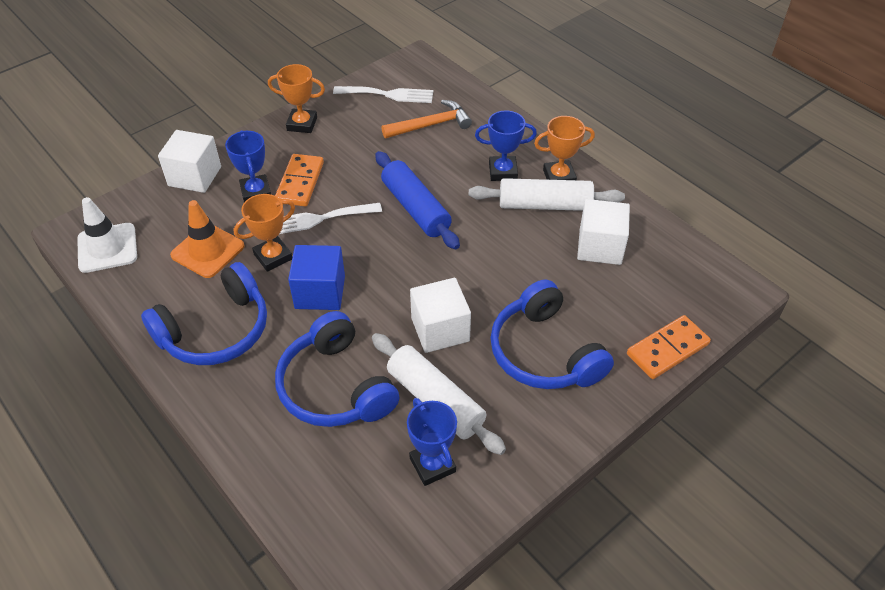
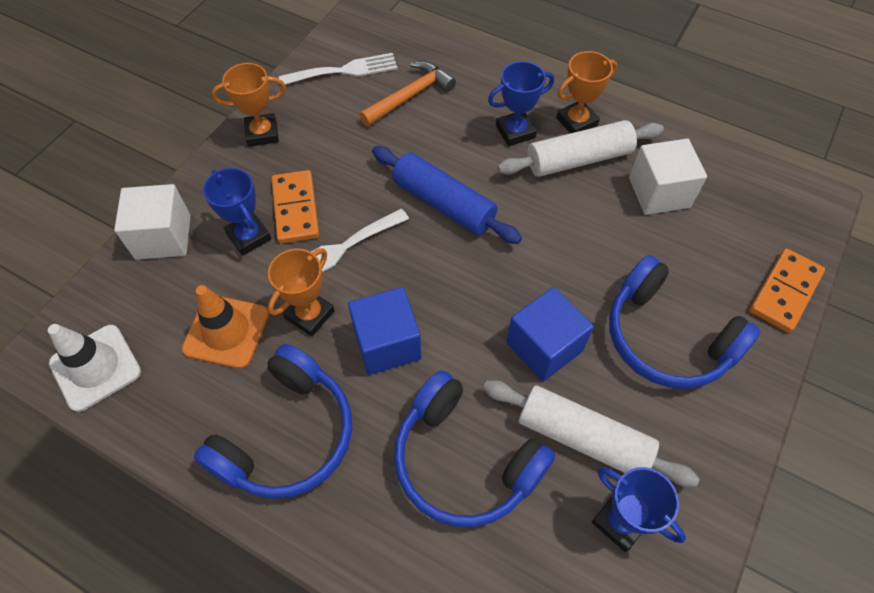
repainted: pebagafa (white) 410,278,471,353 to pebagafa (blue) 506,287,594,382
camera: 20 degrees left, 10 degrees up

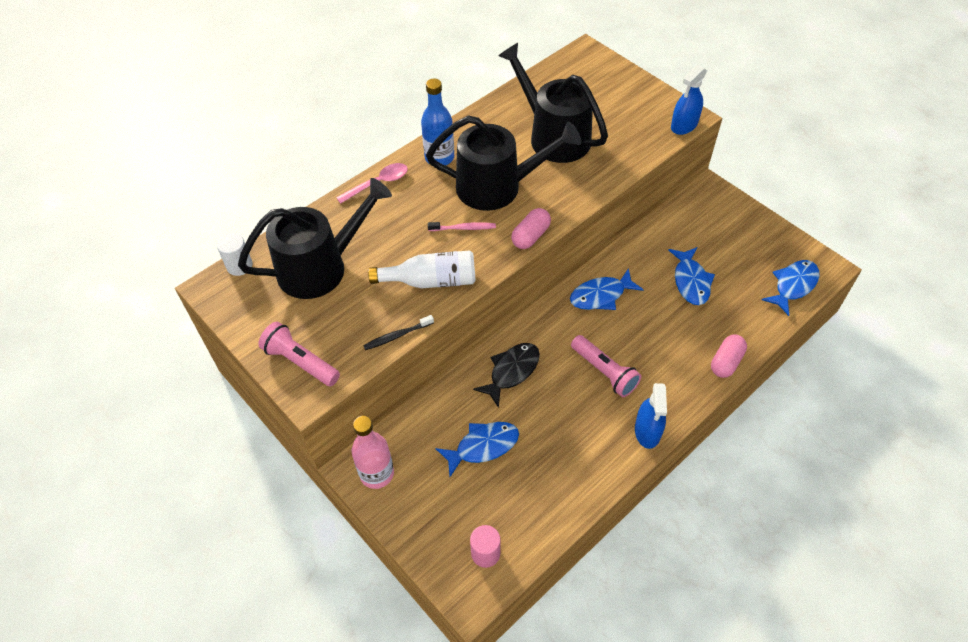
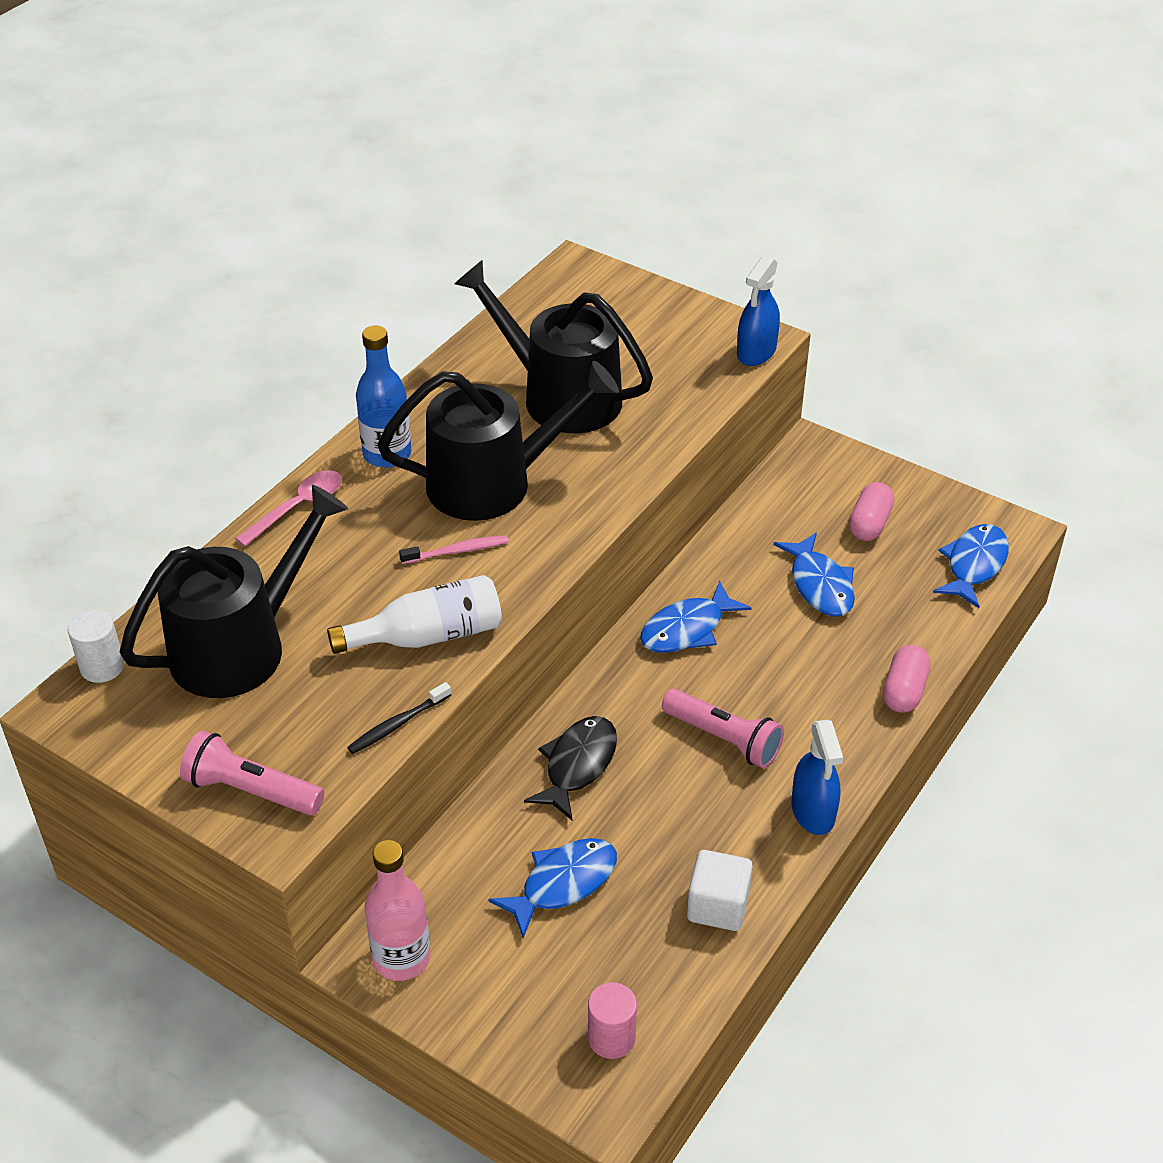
new: pebagafa (white) 687,850,753,931
shifted: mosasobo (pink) 511,208,551,249 to 849,482,894,541
camera: 15 degrees left, 10 degrees down

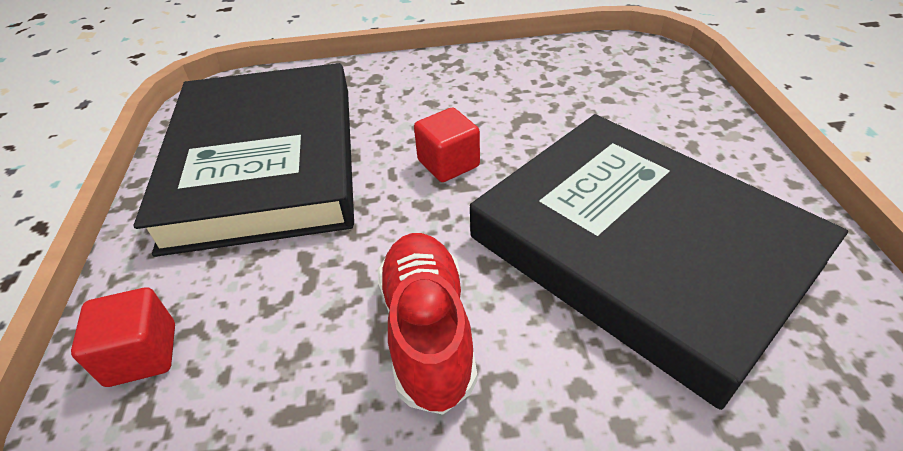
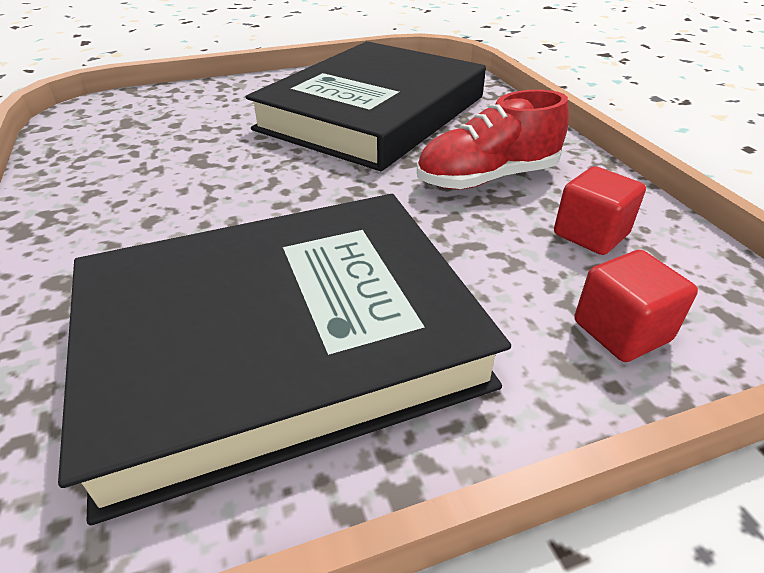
shifted: pebagafa (red) 414,108,480,182 to 554,166,646,255
camera: 105 degrees left, 5 degrees down

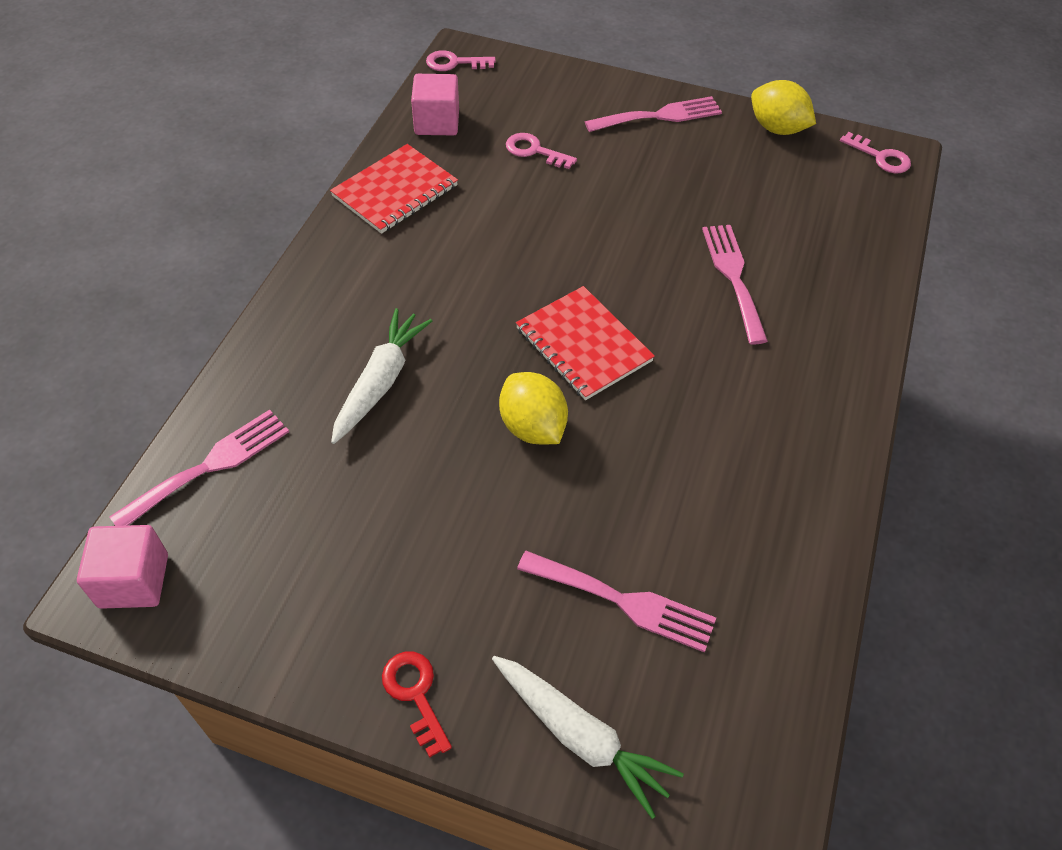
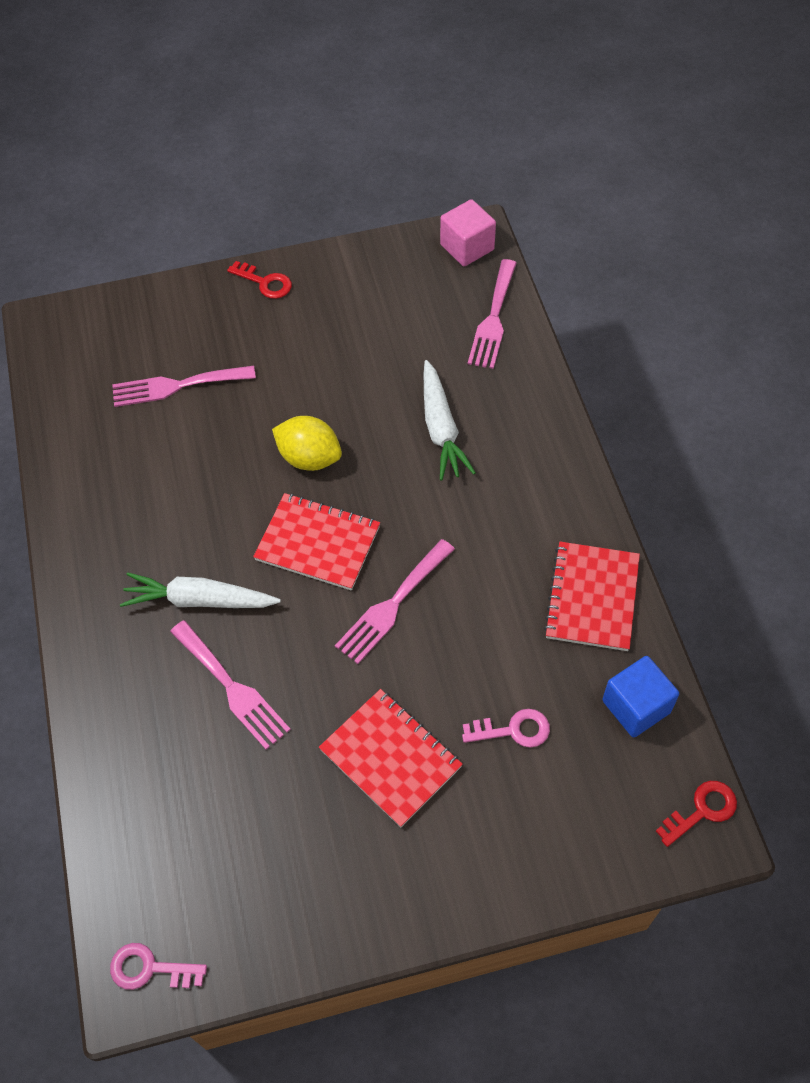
gone: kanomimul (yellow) 751,80,816,135
new: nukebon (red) 319,689,463,827
shifted: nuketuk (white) 492,656,684,819 to 120,572,281,608; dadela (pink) 585,96,722,132 to 335,539,455,664
repainted: pebagafa (pink) 411,74,459,135 to pebagafa (blue) 602,656,679,737; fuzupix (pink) 426,50,496,71 to fuzupix (red) 656,781,737,847
camera: 150 degrees right, 5 degrees up

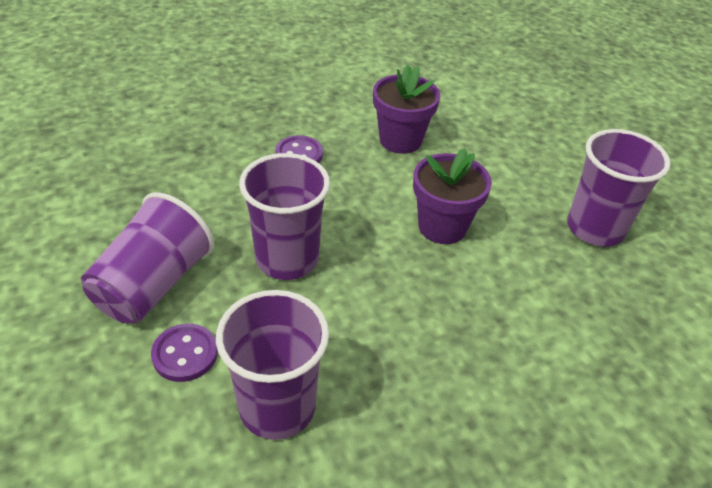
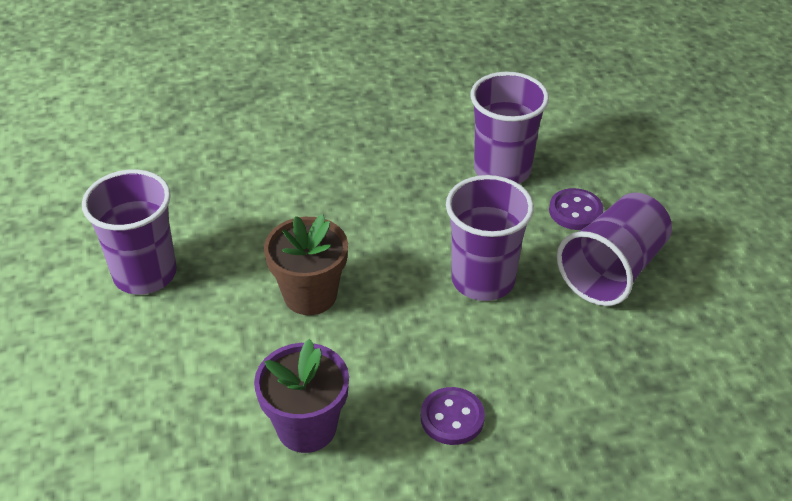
repainted: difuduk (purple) 413,148,492,244 to difuduk (brown) 264,214,348,315
camera: 165 degrees left, 0 degrees up

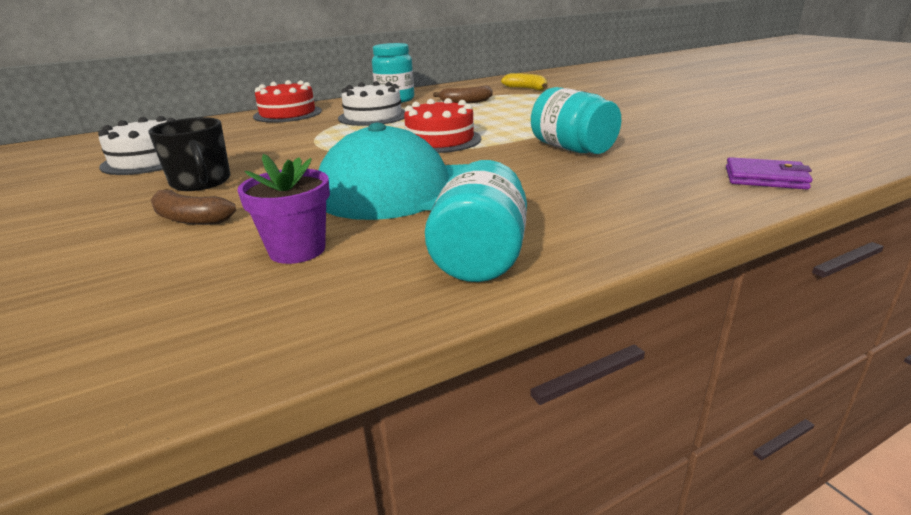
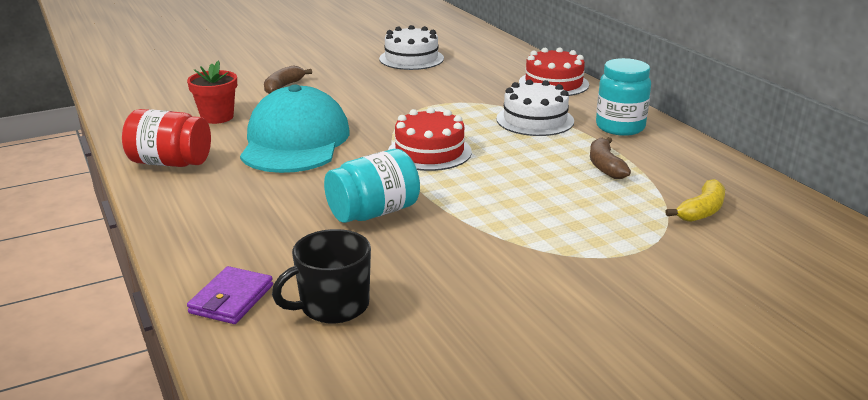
shifted: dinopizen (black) 148,117,231,191 to 272,229,371,324
repainted: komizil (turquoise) 425,160,527,282 to komizil (red) 122,109,211,167; difuduk (purple) 237,154,330,264 to difuduk (red) 187,61,237,124
camera: 90 degrees right, 0 degrees up

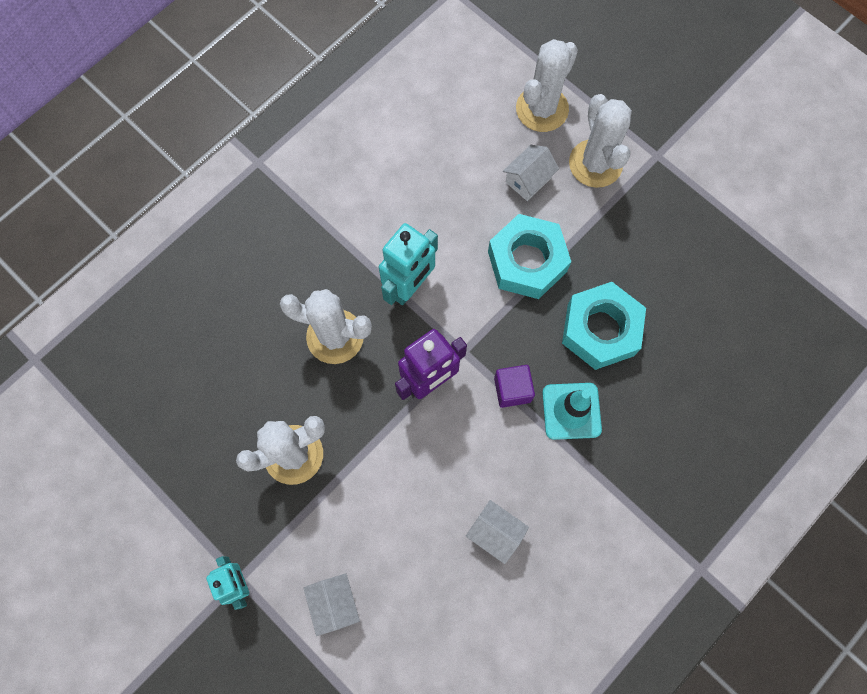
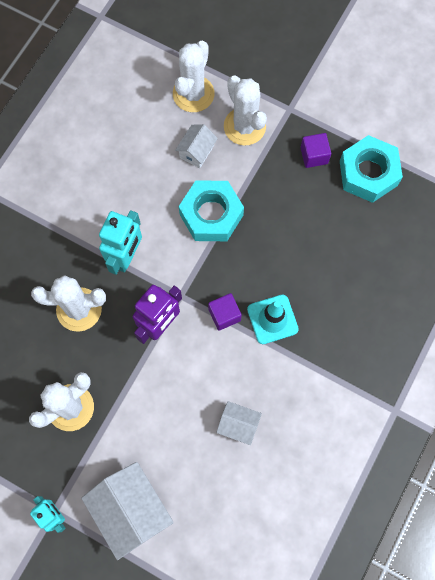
new: pebagafa (purple) 301,133,331,168
shifted: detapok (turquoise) 562,282,646,370 to 340,135,403,203
scaled: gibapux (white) 303,573,360,636 = 81,462,174,560 x1.85
camera: 15 degrees left, 0 degrees up

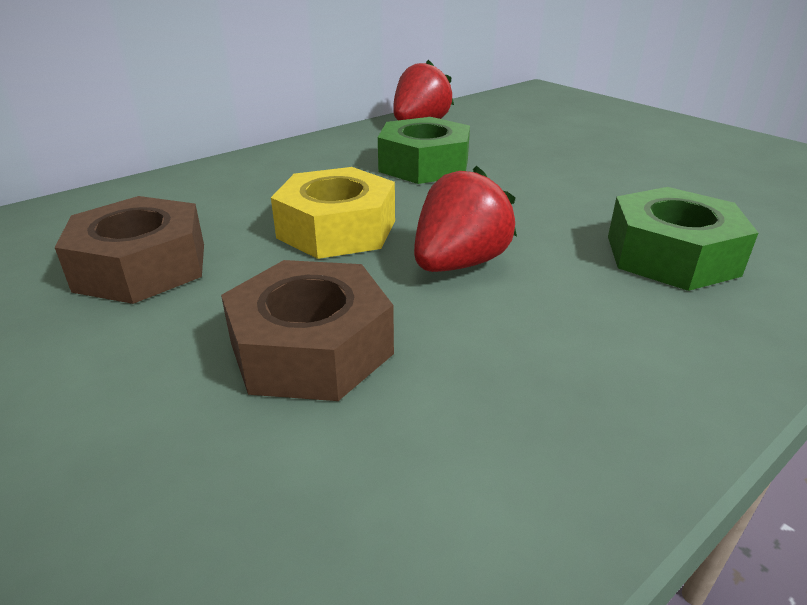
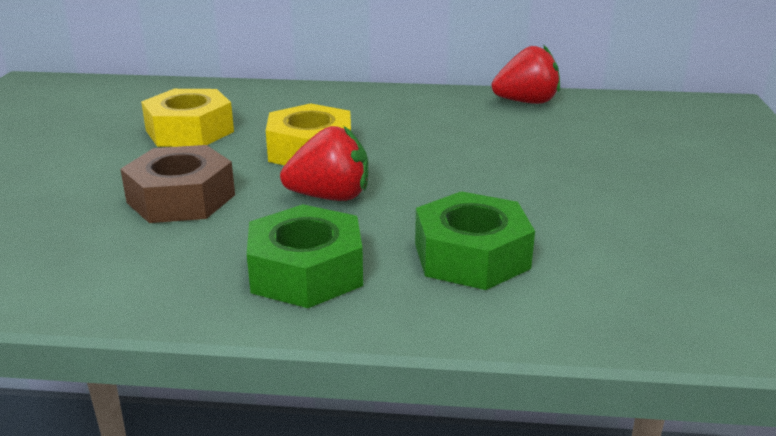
shifted: detapok (green) 378,117,470,184 to 247,204,363,308
repainted: detapok (brown) 55,196,204,304 to detapok (yellow) 141,89,234,147
camera: 45 degrees right, 5 degrees down

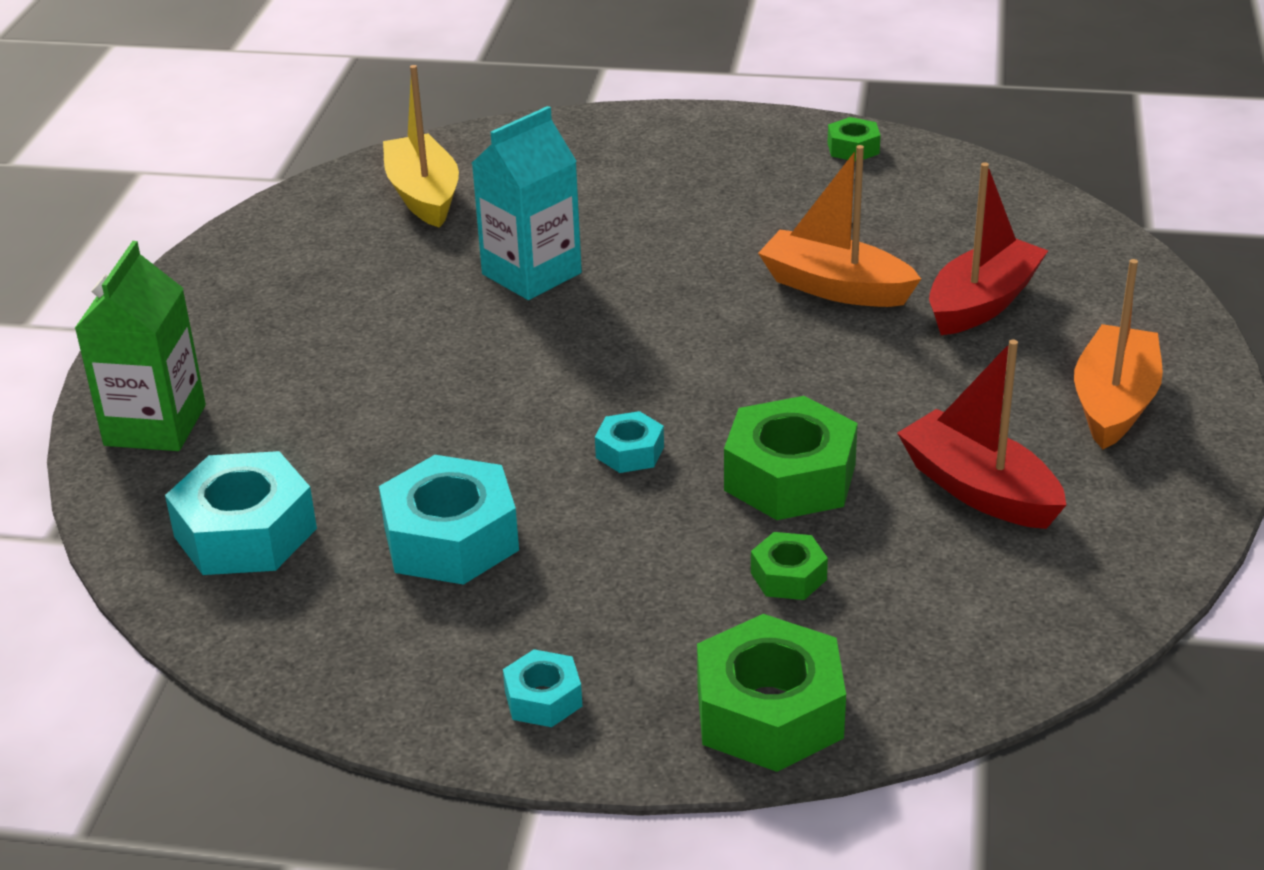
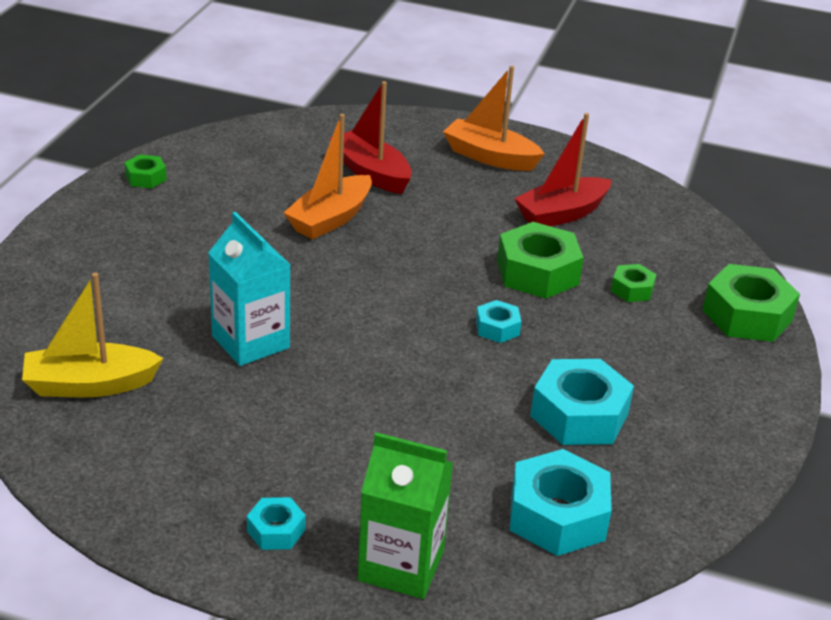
shifted: detapok (turquoise) 503,649,583,727 to 247,497,306,550
camera: 85 degrees left, 0 degrees up

